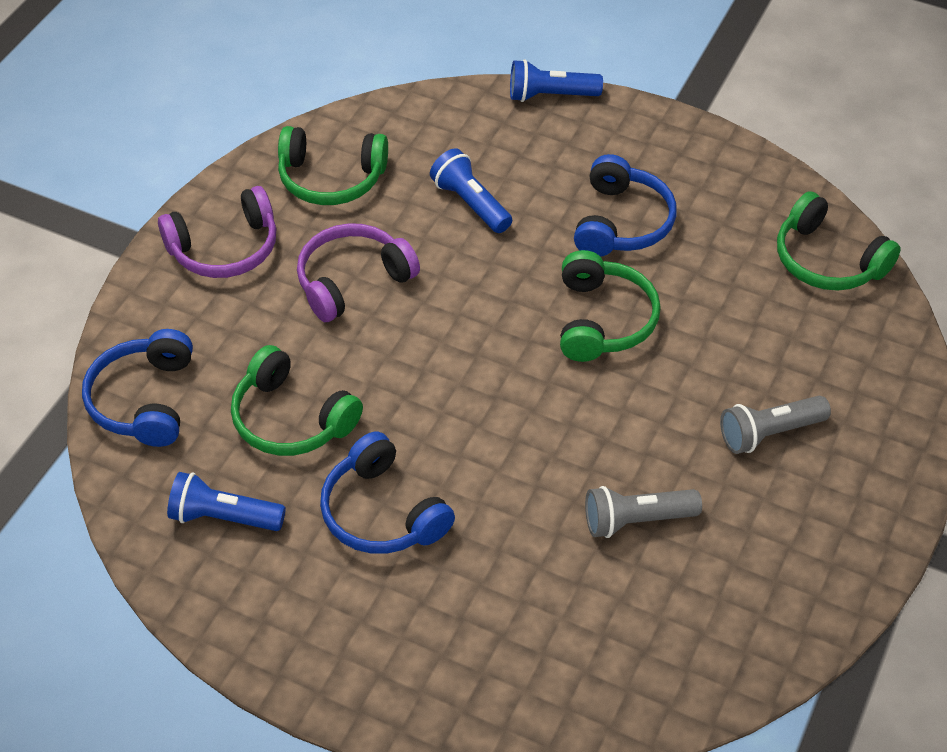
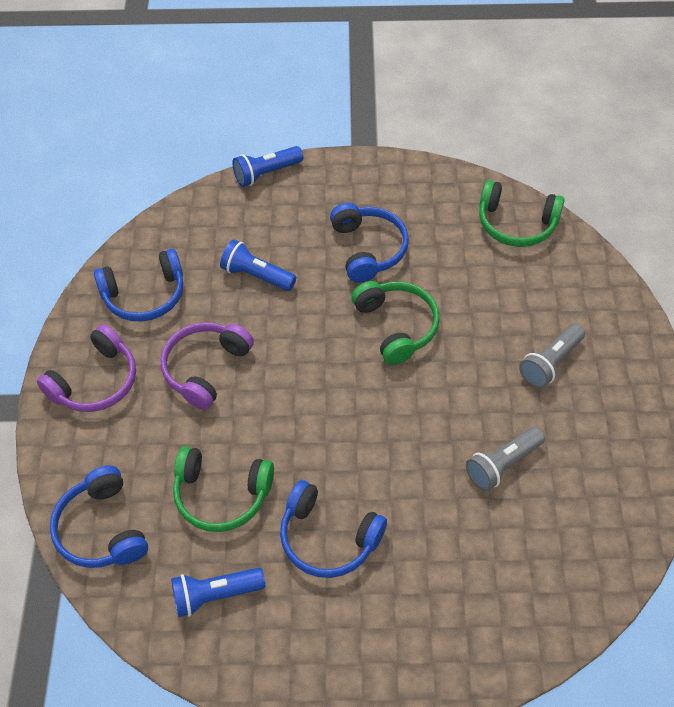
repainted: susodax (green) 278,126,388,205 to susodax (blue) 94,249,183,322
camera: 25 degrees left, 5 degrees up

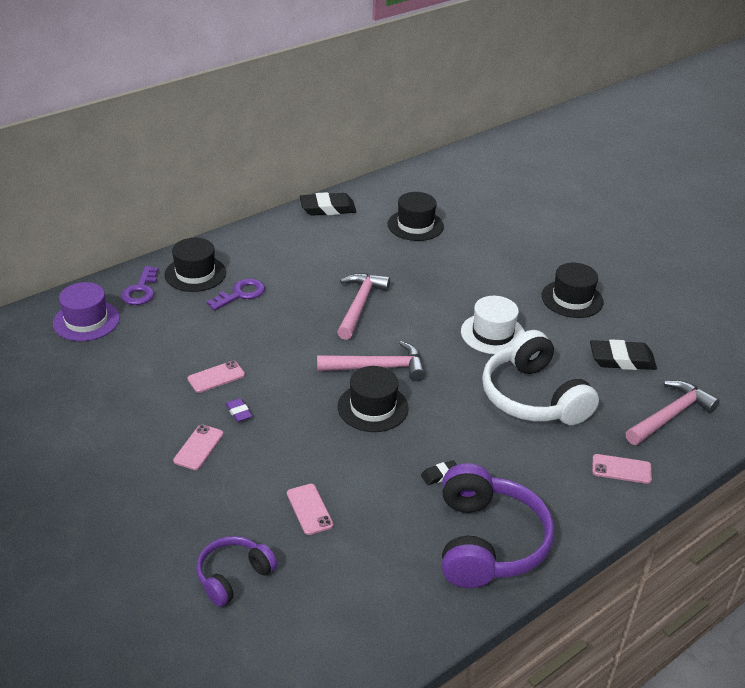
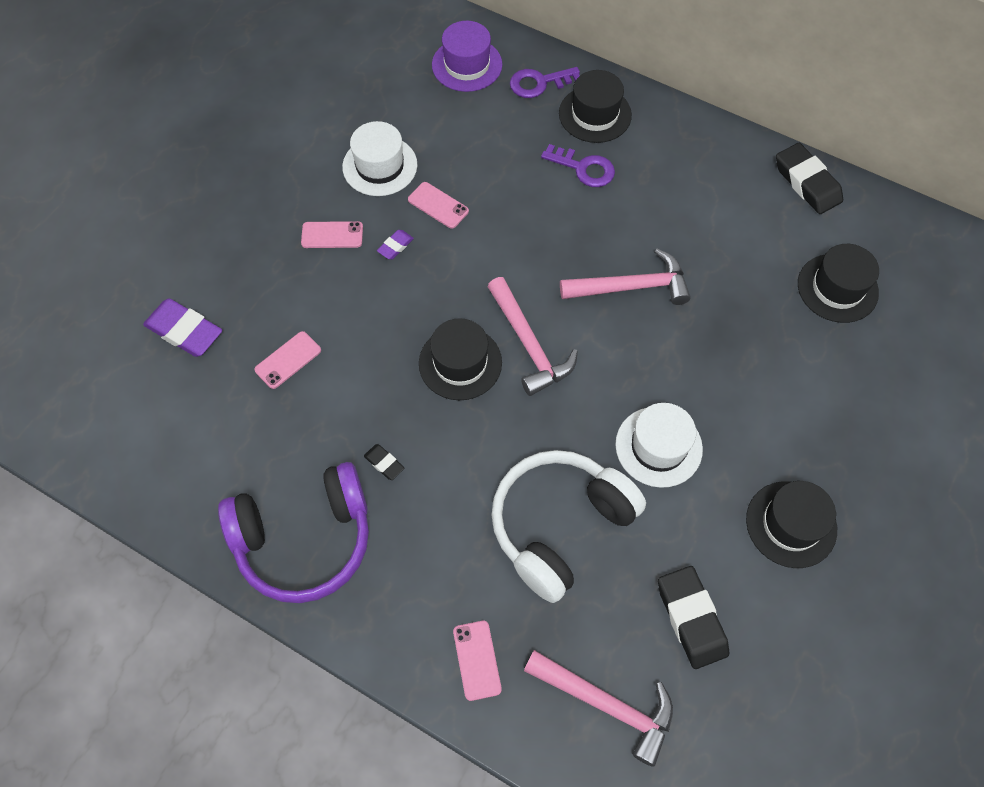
new: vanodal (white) 342,121,417,196
swapped: susodax (purple) 197,536,277,607 to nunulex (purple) 143,298,222,357
camera: 70 degrees right, 25 degrees up

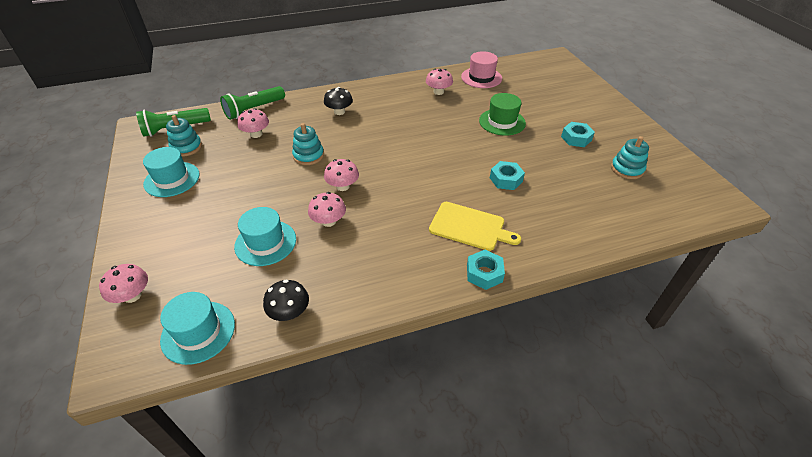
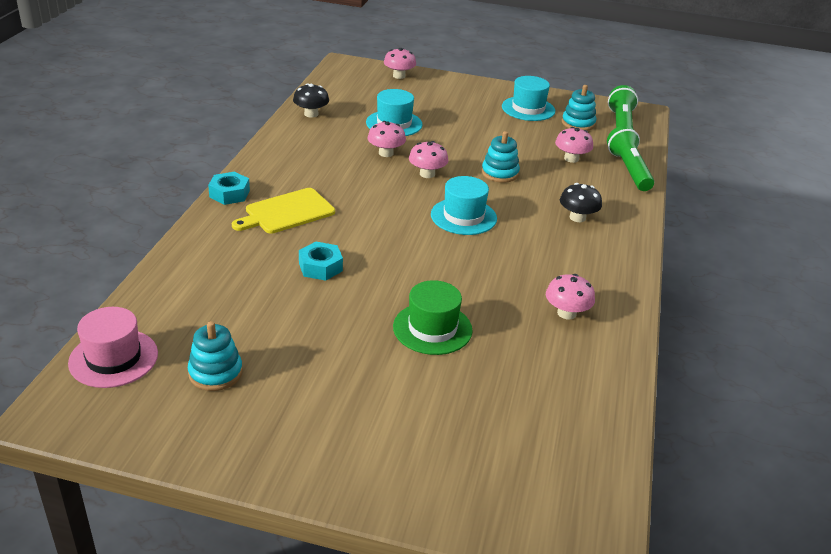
gone: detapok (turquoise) 561,122,595,147
shifted: vanodal (pink) 461,51,502,88 to 68,307,158,388; vanodal (turquoise) 160,292,235,365 to 431,176,497,235
camera: 120 degrees right, 10 degrees down

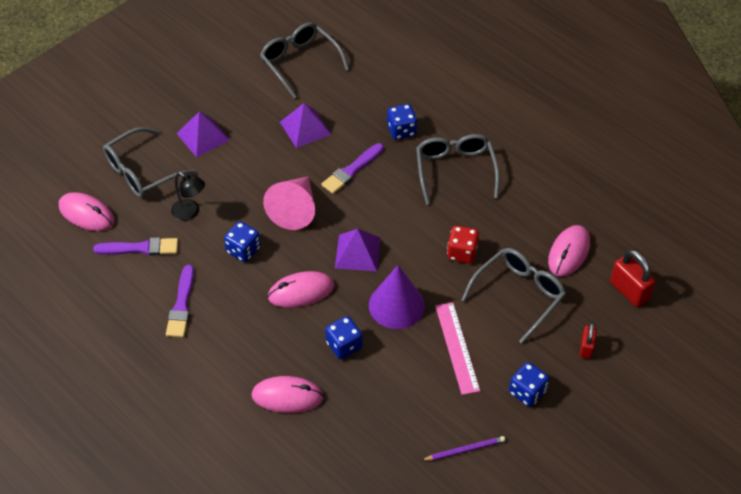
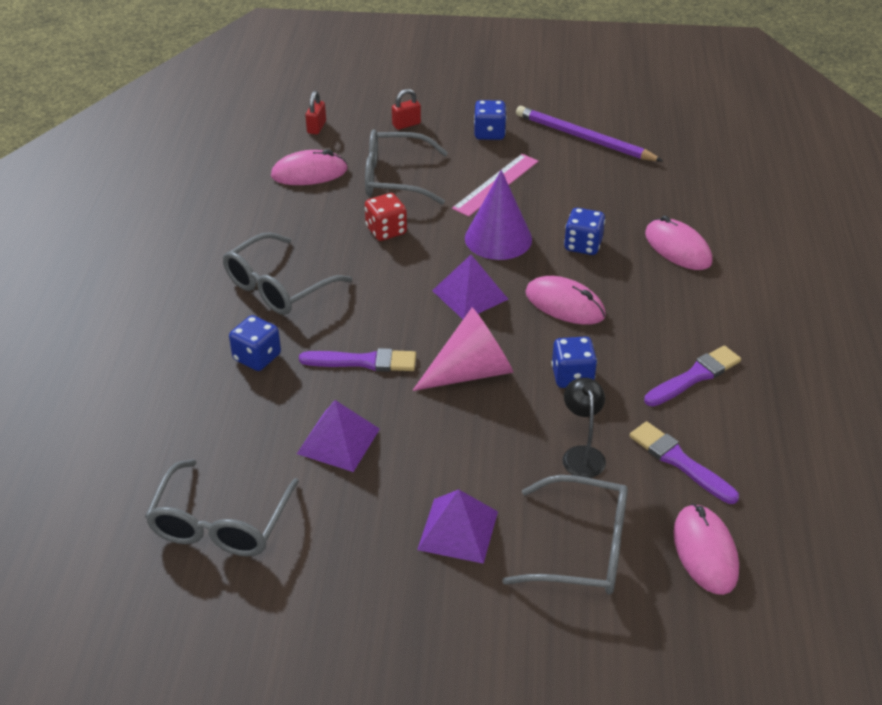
scaled: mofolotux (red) 610,250,655,307 = 305,91,326,135 x0.61; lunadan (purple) 421,436,505,461 = 516,106,663,161 x1.87
camera: 130 degrees left, 10 degrees down

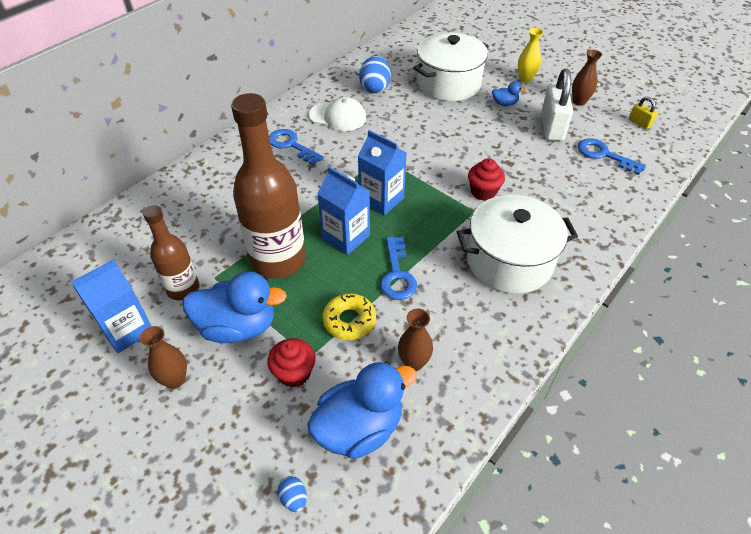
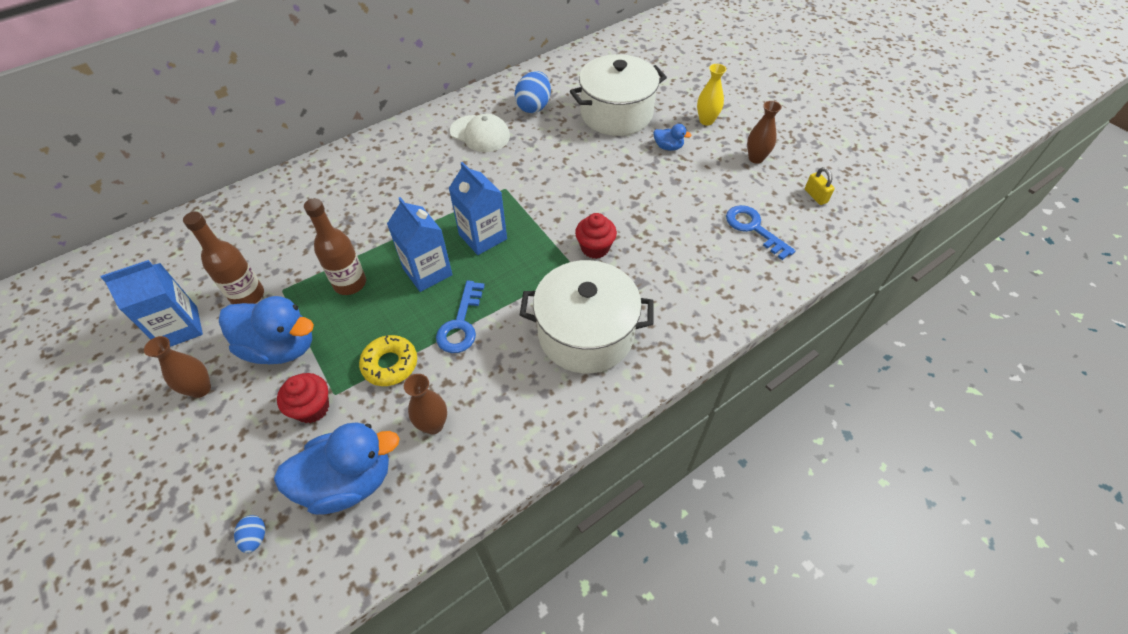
gone: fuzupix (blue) 269,129,324,165; mofolotux (white) 541,69,573,141
scaled: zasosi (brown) 231,93,306,279 = 304,198,366,295 x0.57
camera: 15 degrees right, 5 degrees up

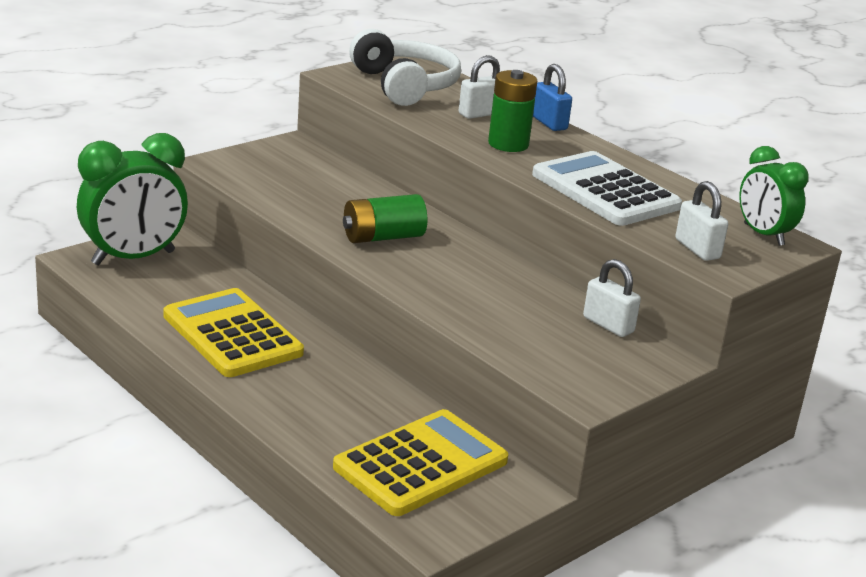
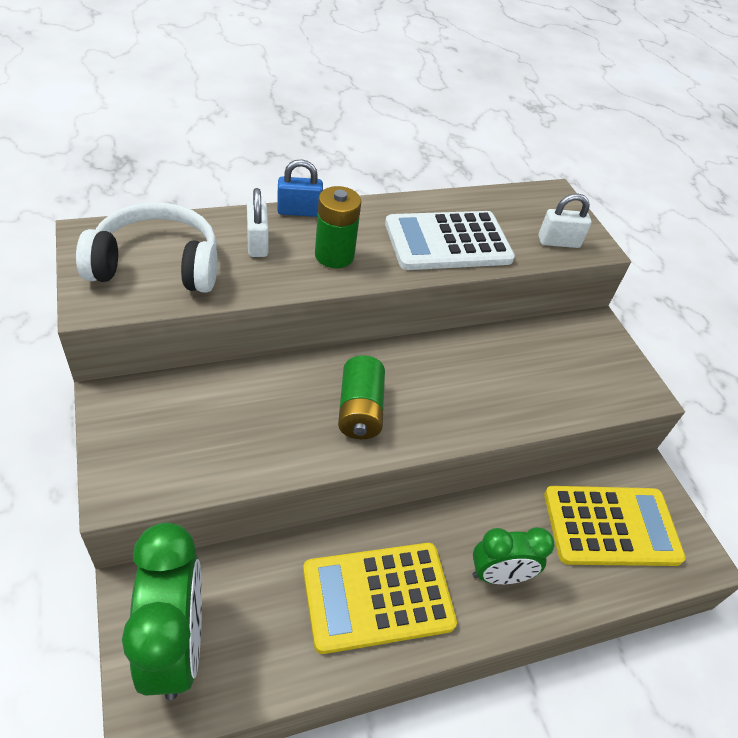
gone: mofolotux (white) 583,259,641,337
shifted: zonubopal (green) 739,146,808,246 to 472,527,555,584
rotated: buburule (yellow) 333,409,508,516 = 544,486,686,566 105 degrees clockwise
camera: 70 degrees left, 20 degrees up

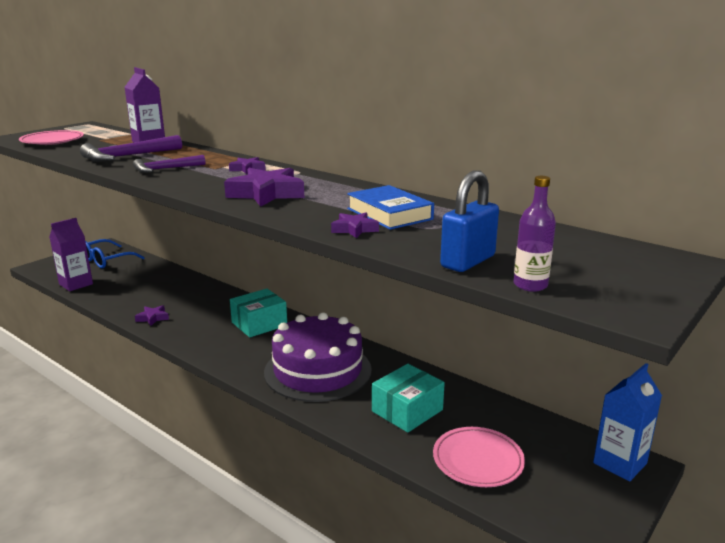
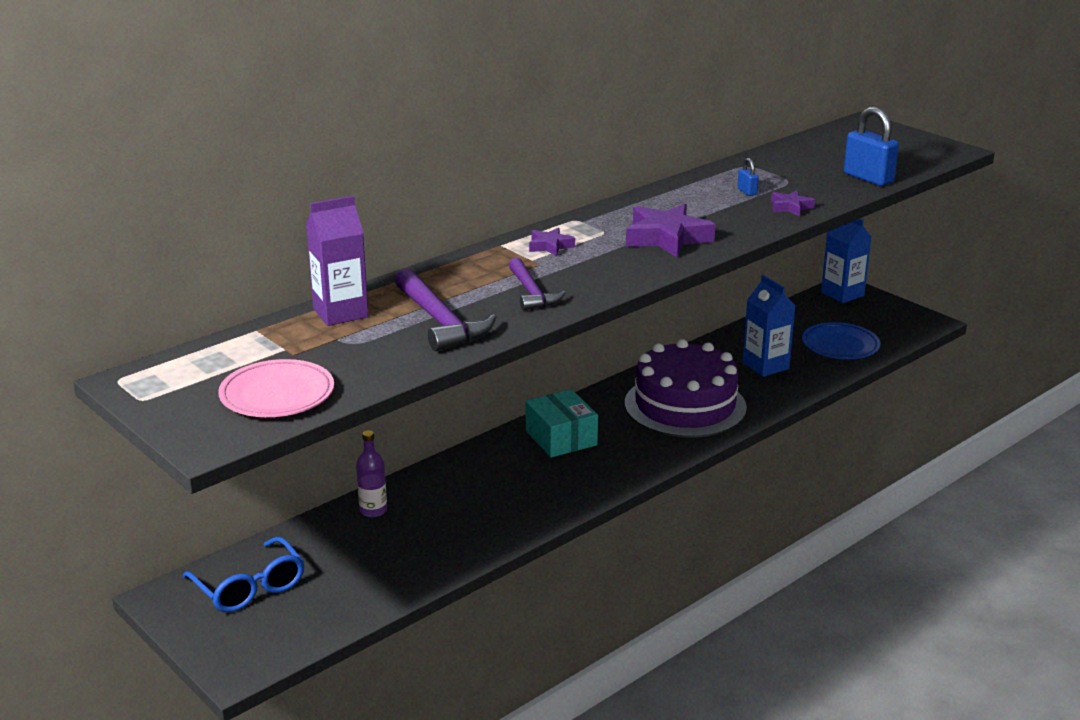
gone: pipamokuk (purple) 49,218,93,291; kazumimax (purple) 135,305,169,326
shifted: zasosi (purple) 514,176,556,292 to 356,430,387,517
swapped: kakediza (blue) 347,185,434,230 to mofolotux (blue) 737,158,759,196; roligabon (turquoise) 372,364,445,433 to pipamokuk (blue) 742,275,795,377
repainted: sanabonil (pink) 433,427,525,487 to sanabonil (blue) 802,322,881,359
camera: 80 degrees left, 5 degrees up

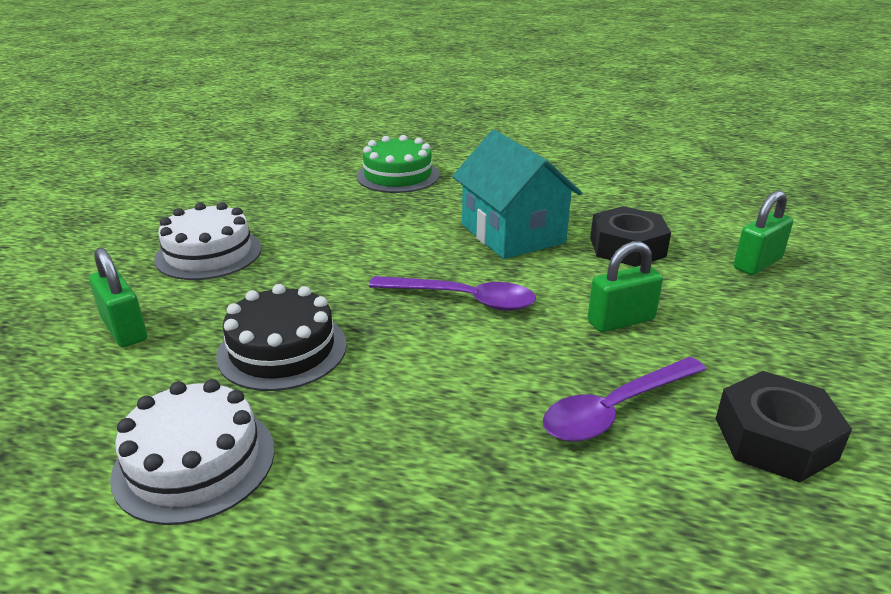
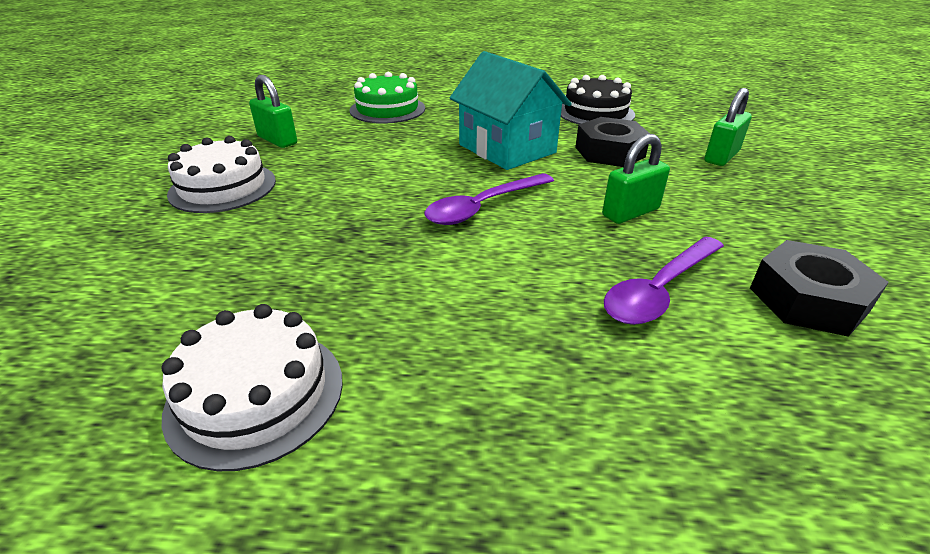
shifted: mofolotux (green) 89,247,147,347 to 249,75,297,148; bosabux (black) 216,284,347,391 to 561,75,635,124
rotated: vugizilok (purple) 369,276,536,311 = 425,173,554,225 135 degrees clockwise
camera: 10 degrees left, 5 degrees up

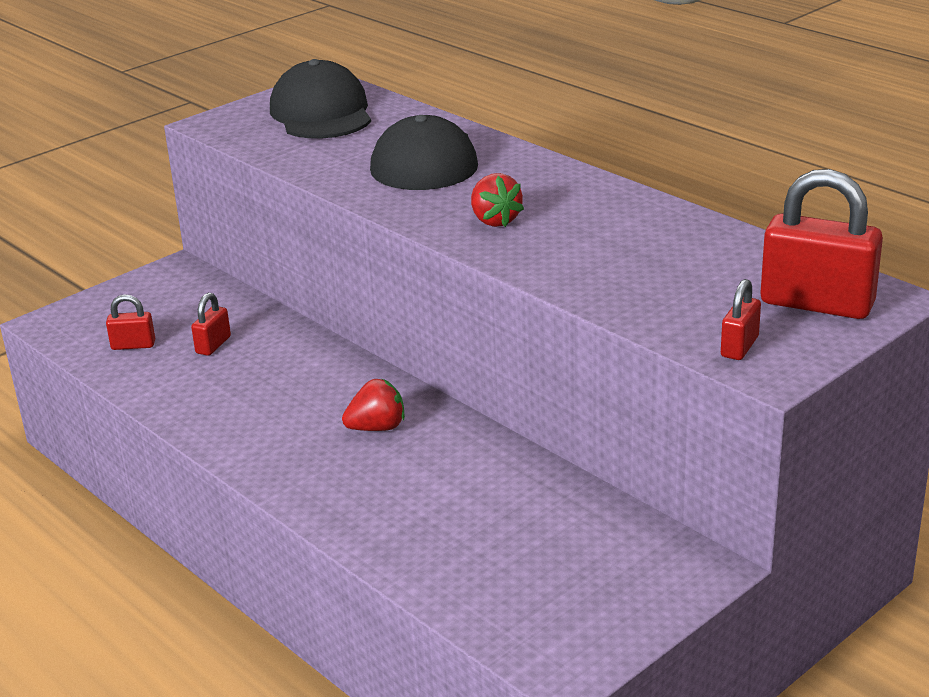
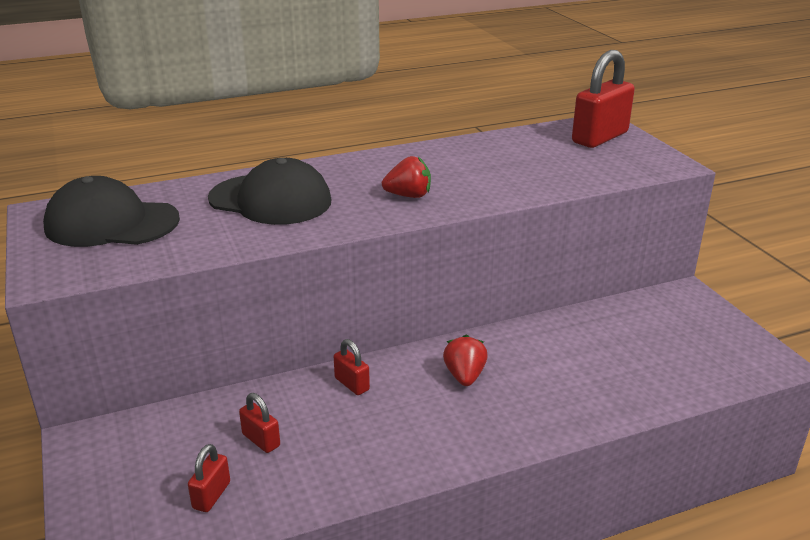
shifted: mofolotux (red) 721,279,761,360 to 334,339,370,395
camera: 70 degrees left, 0 degrees up

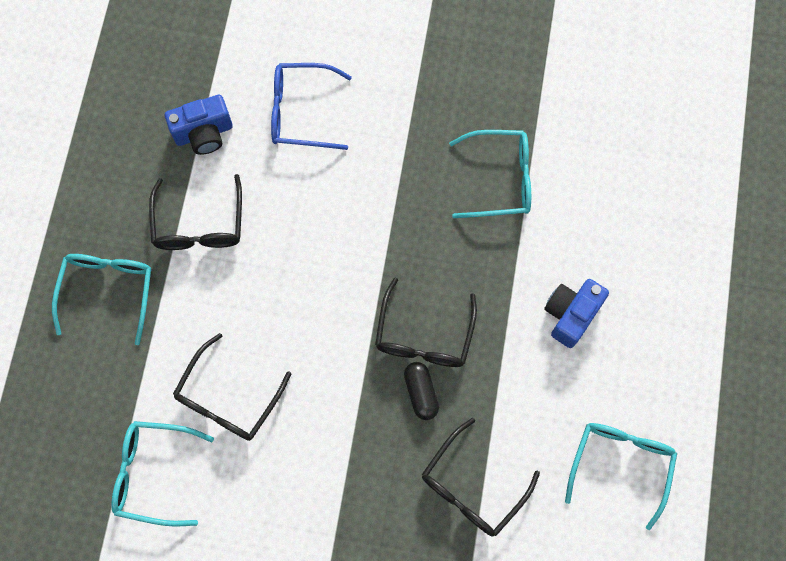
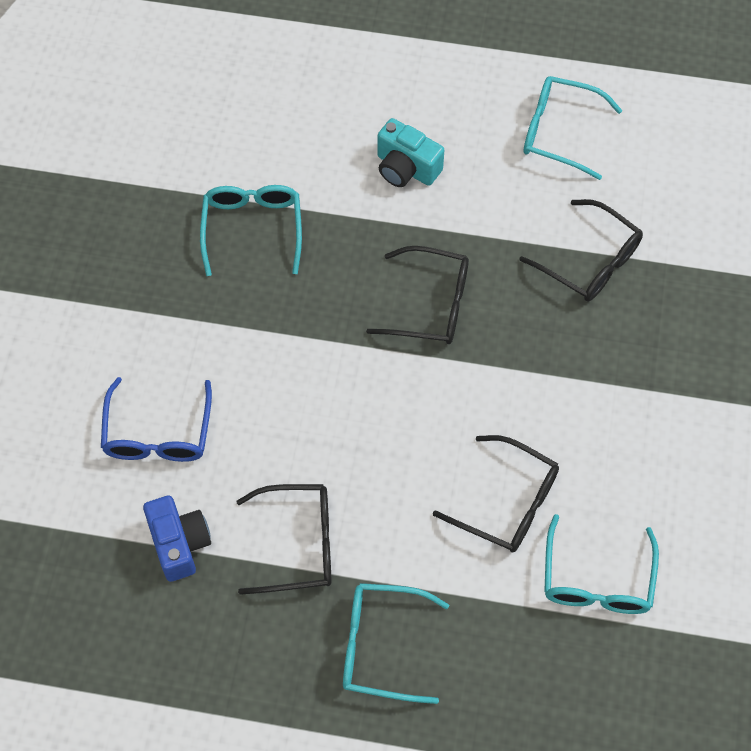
gone: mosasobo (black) 404,362,439,420
repainted: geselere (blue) 544,279,609,348 to geselere (turquoise) 377,118,444,187
camera: 90 degrees left, 10 degrees down

